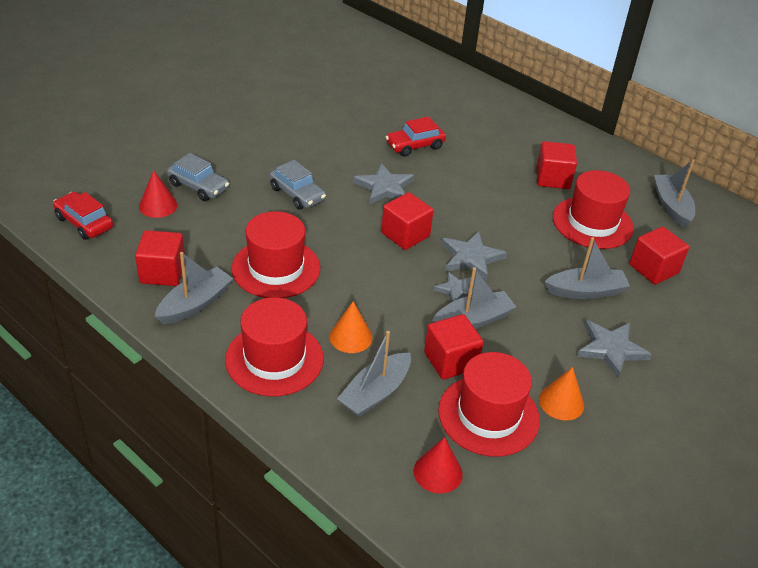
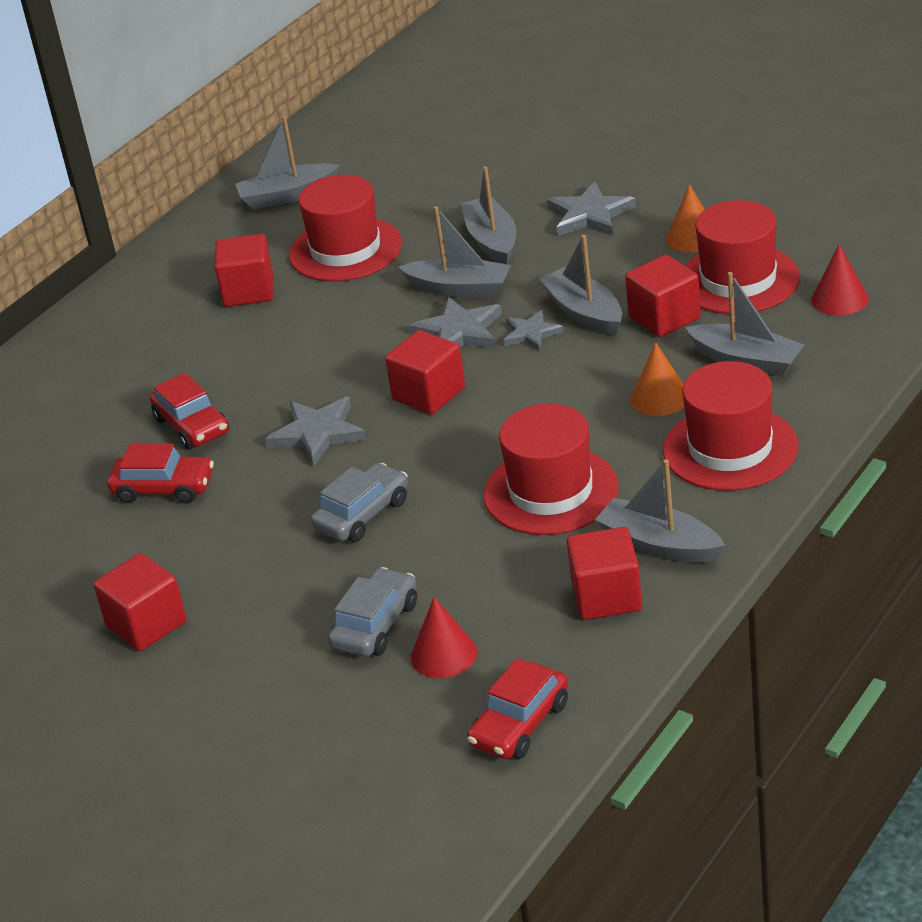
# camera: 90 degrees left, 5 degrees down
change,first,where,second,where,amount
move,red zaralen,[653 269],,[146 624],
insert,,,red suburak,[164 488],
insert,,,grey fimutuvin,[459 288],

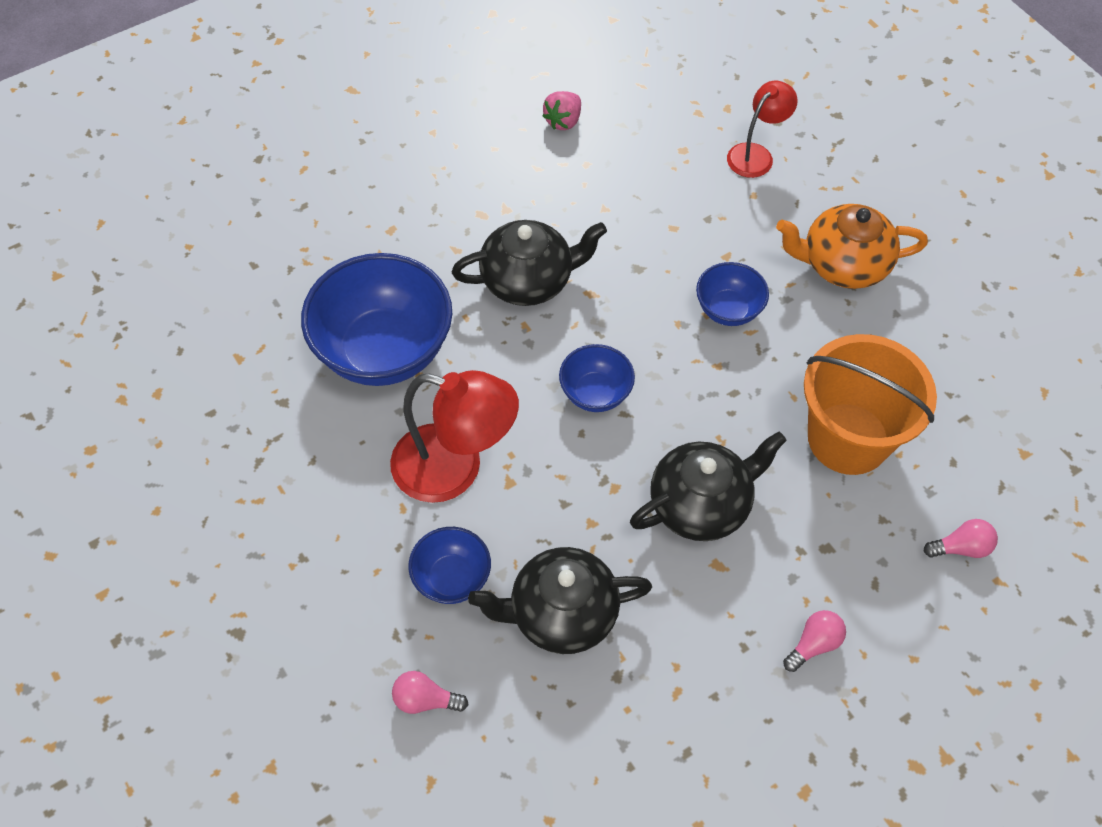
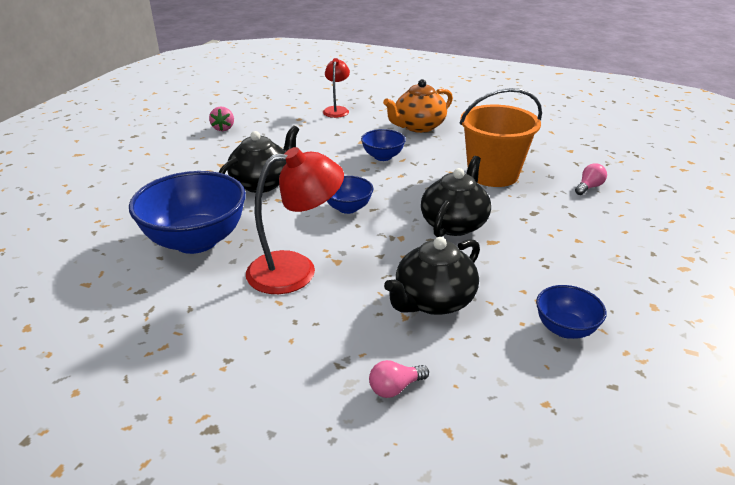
# camera: 35 degrees left, 25 degrees down
change,first,where,second,where,amount
move,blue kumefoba,[452 578],,[565 329],
delete,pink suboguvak,[813 644],,,

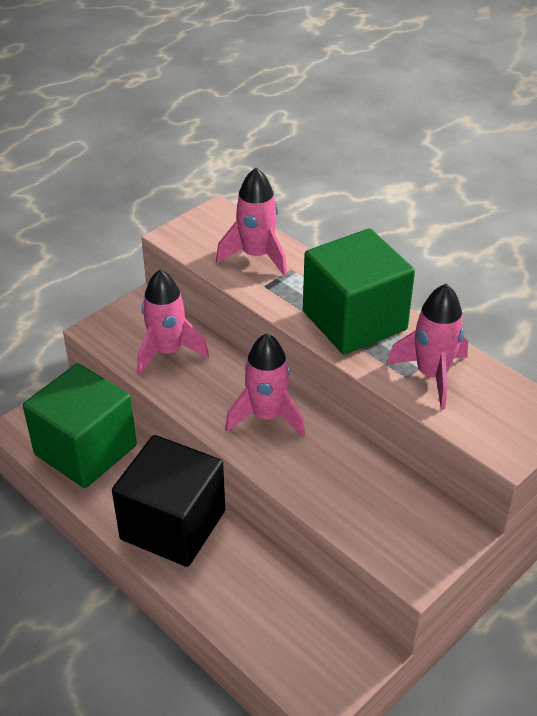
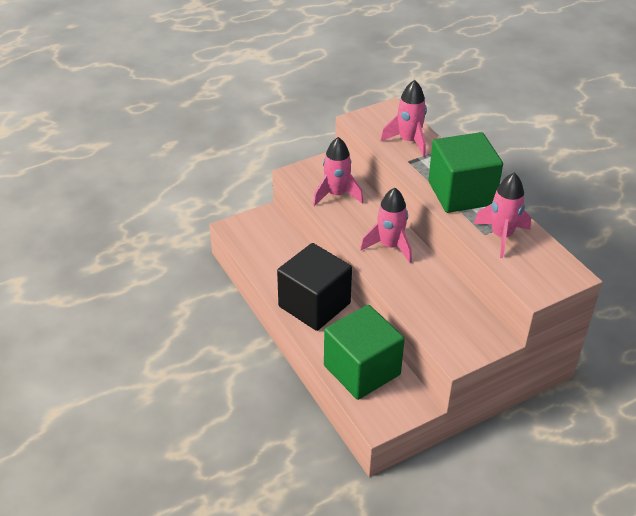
# camera: 15 degrees right, 0 degrees up
change,first,where,second,where,amount
move,green zaralen,[85 450],,[362 370],

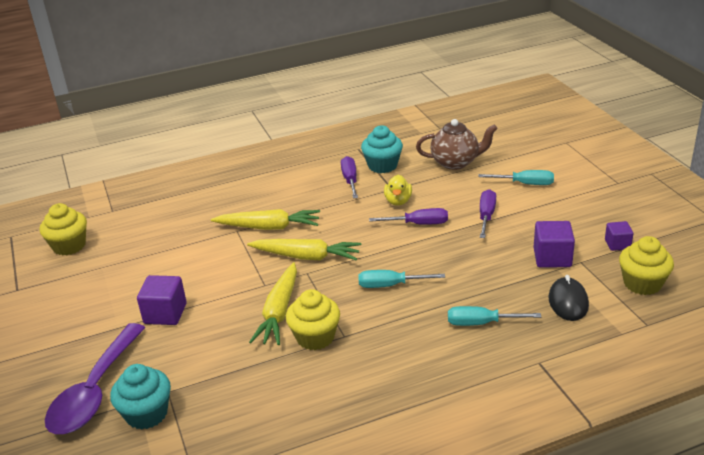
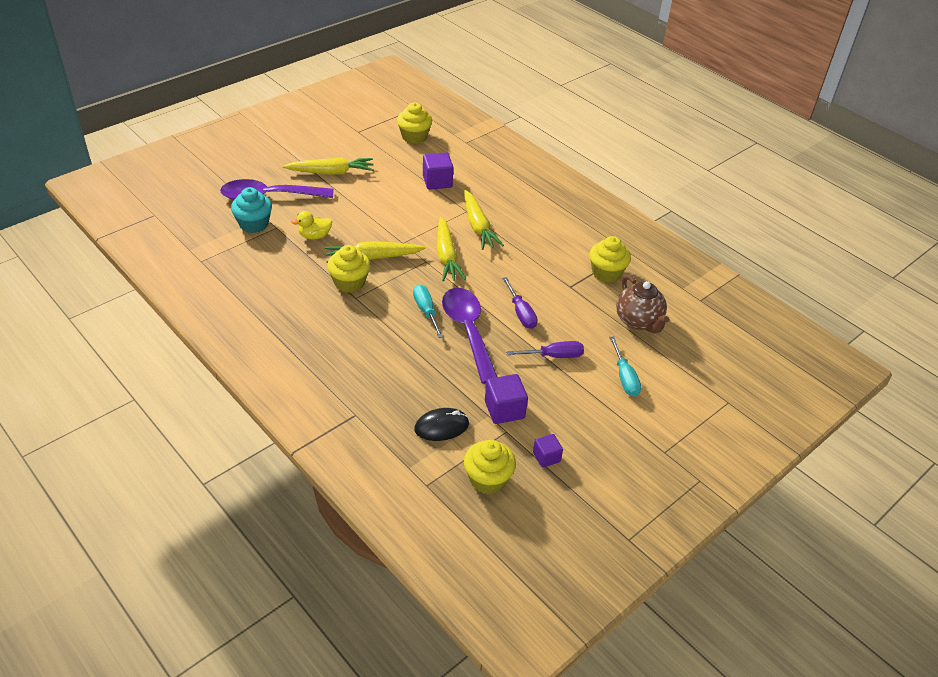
# camera: 65 degrees right, 10 degrees up
change,first,where,second,where,amount
move,purple zaralen,[165 314],,[437 182],
delete,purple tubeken,[350 180],,,
recolor,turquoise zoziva,[382 165],yellow zoziva,[606 273],
move,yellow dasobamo,[398 201],,[314 236],
delete,turquoise tubeken,[482 323],,,
insert,,,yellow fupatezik,[331 172],
insert,,,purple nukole,[468 331],

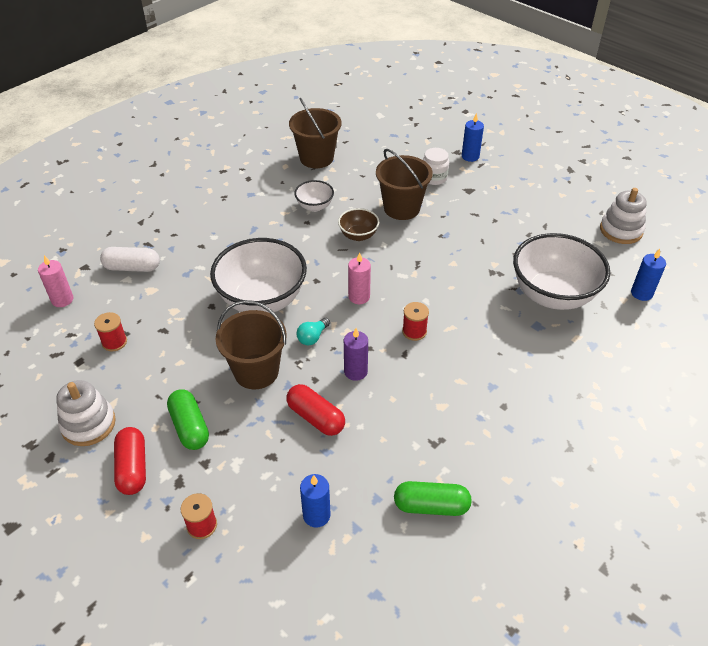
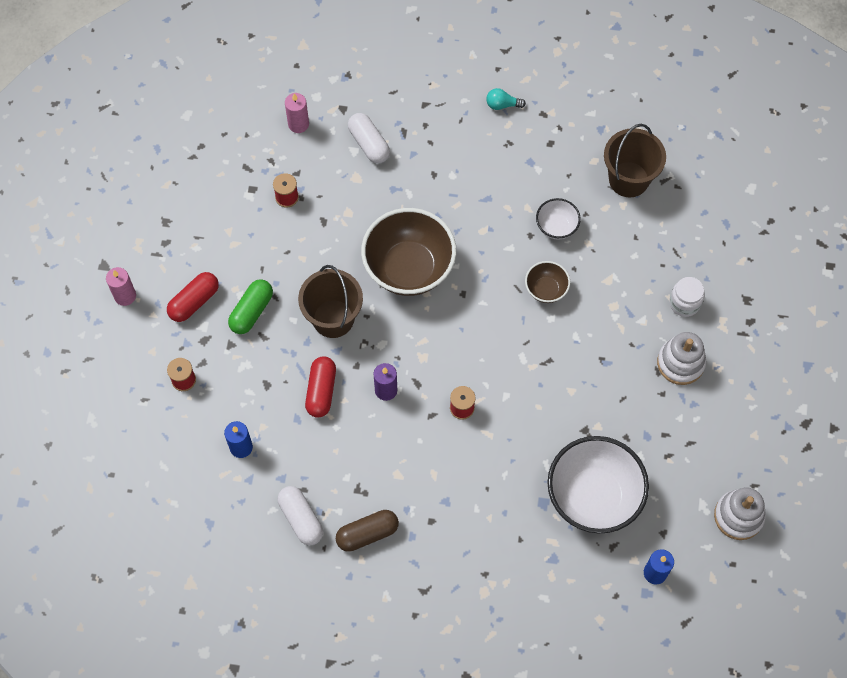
# camera: 55 degrees right, 20 degrees up
change,first,where,second,where,amount
move,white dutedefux,[88 424],,[680 363],
recolor,white kumefoba,[262 300],brown kumefoba,[409 268],
move,turquoise suboguvak,[312 337],,[502 105],
move,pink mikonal,[359 297],,[125 296],
delete,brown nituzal,[401 208],,,
recolor,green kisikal,[431 506],white kisikal,[301 519],
delete,blue mikonal,[470 156],,,
insert,,,brown kisikal,[367 534],

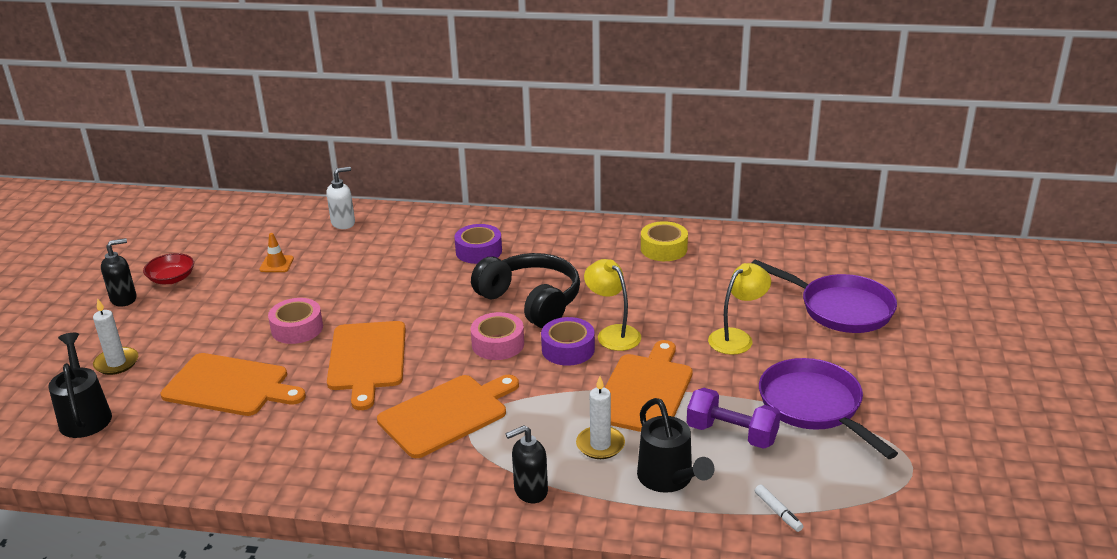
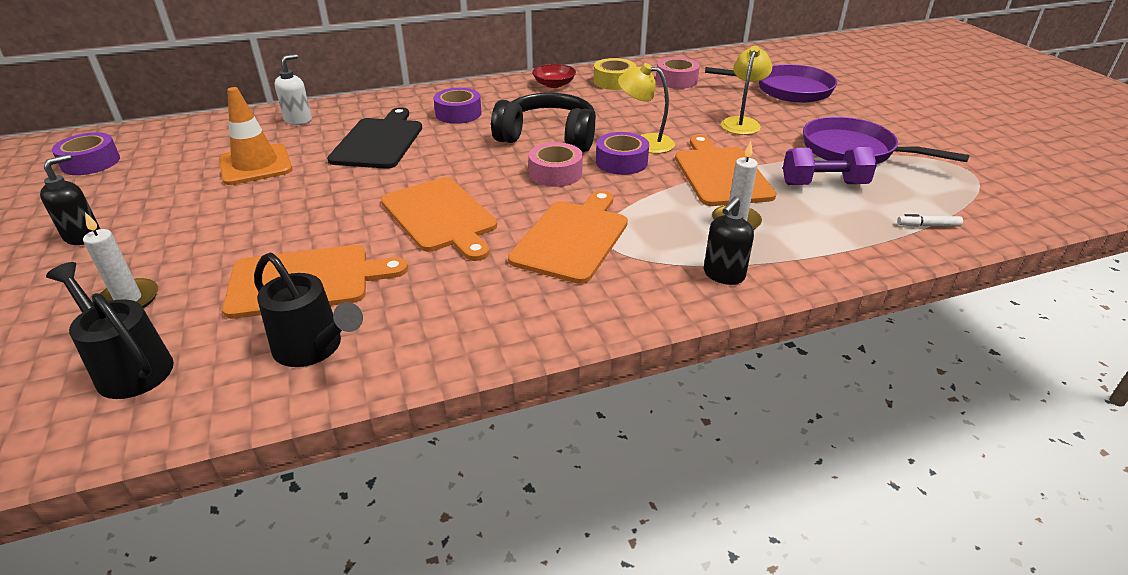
# camera: 30 degrees left, 5 degrees up
change,first,where,second,where,amount
move,red kumefoba,[171 279],,[554 84],
resize,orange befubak,[276 264],,[255 165],x2.00
move,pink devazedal,[297 328],,[676 80],
move,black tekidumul,[669 479],,[314 349],
rotate,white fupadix,[778 512],,[928 225],150 degrees clockwise
insert,,,purple devazedal,[91 162],
insert,,,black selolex,[379 141],

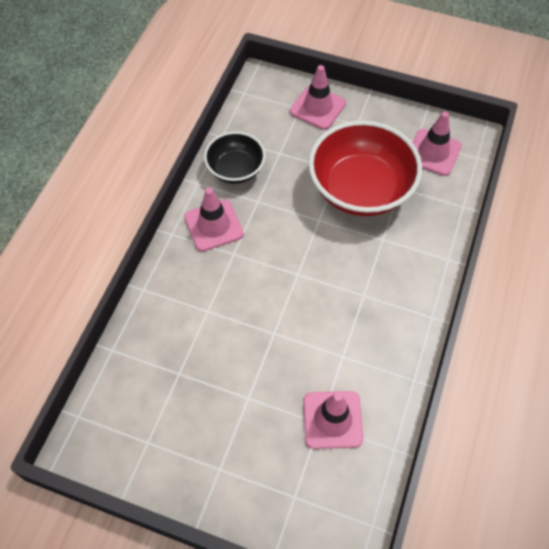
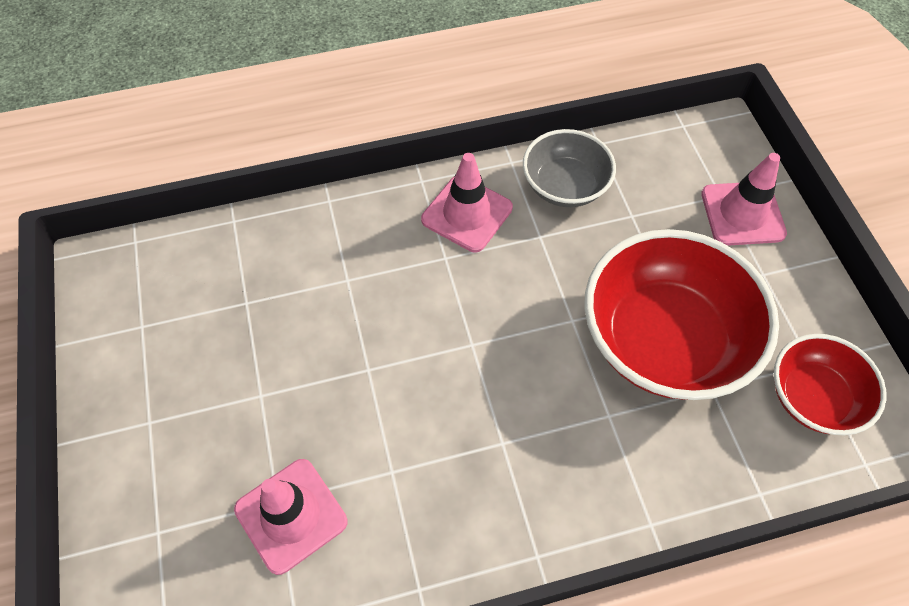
# camera: 55 degrees right, 0 degrees up
change,first,where,second,where,amount
recolor,black kumefoba,[235 169],grey kumefoba,[565 186],
replace,pink befubak,[433 152],red kumefoba,[813 397],

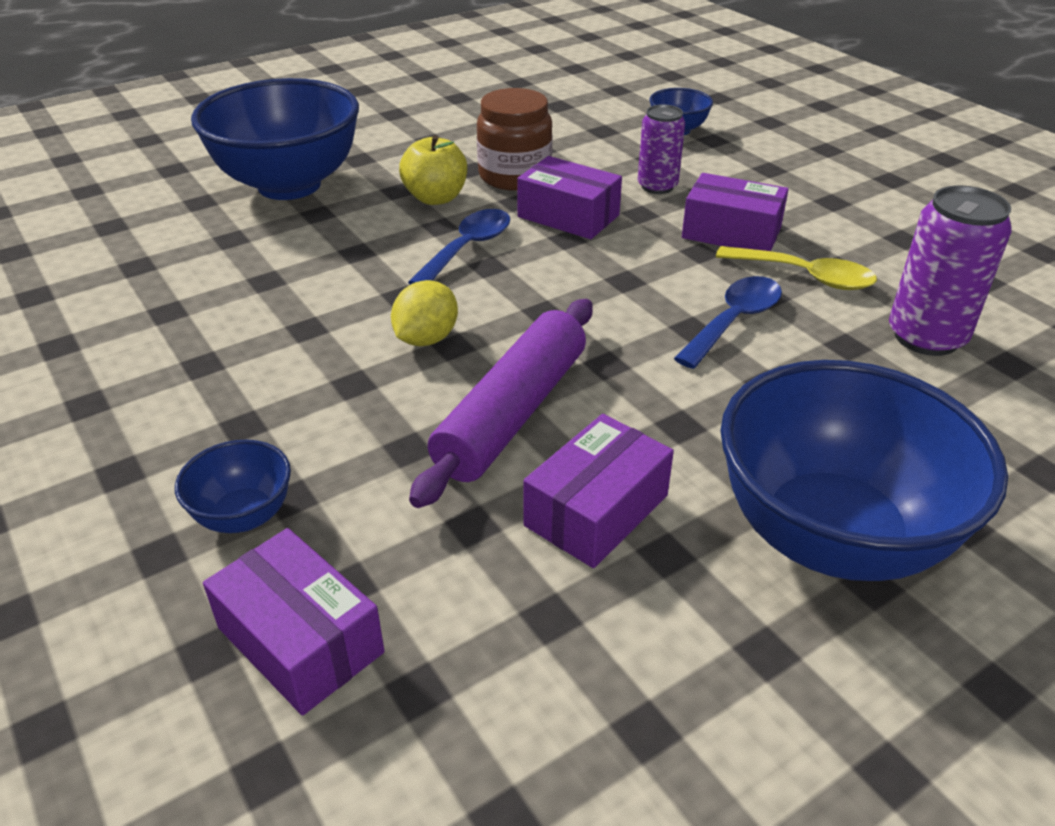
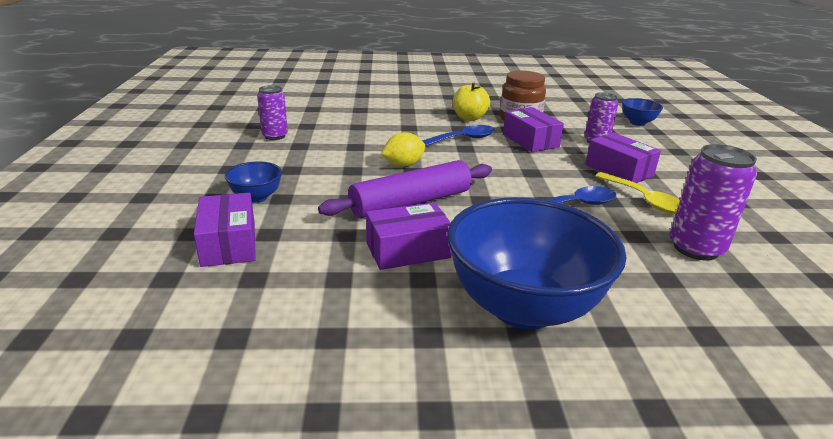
# camera: 30 degrees right, 10 degrees down
change,first,where,second,where,amount
delete,blue kumefoba,[289 185],,,
insert,,,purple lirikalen,[275 136],

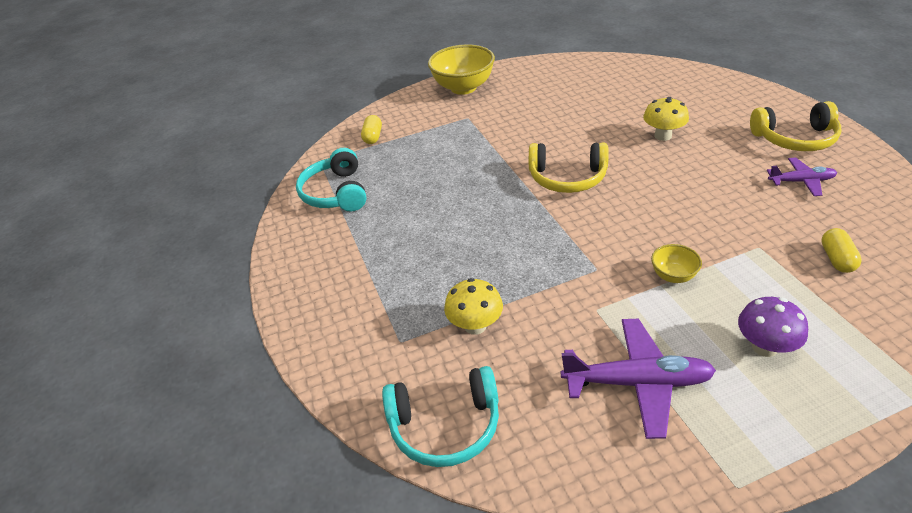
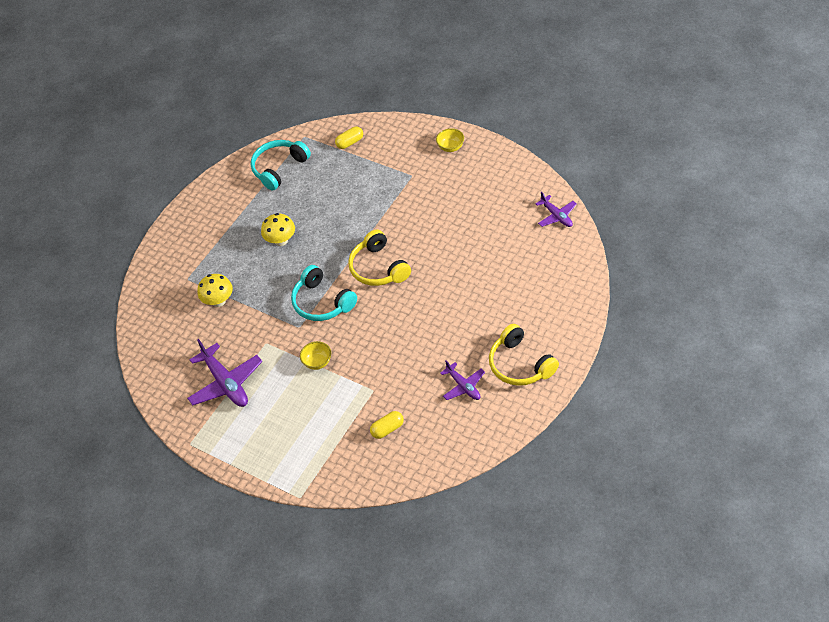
# camera: 55 degrees right, 10 degrees up
change,first,where,second,where,amount
move,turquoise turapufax,[445 425],,[322 302],
resize,yellow kumefoba,[463 88],,[451 147],x0.48
move,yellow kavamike,[663 136],,[281 240],
delete,purple kavamike,[764 347],,,
insert,,,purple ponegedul,[557 216],

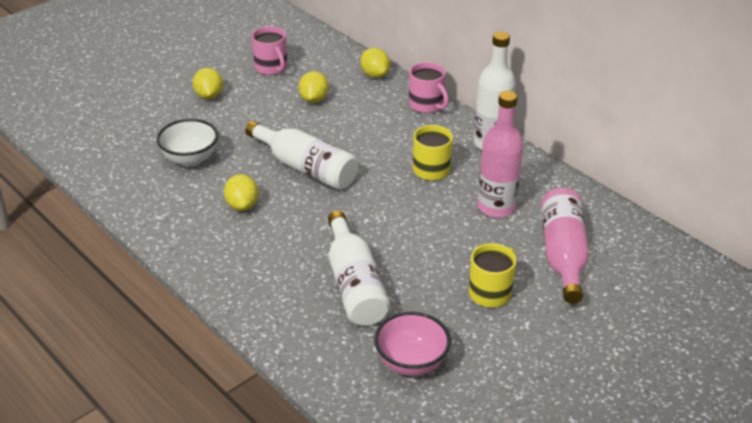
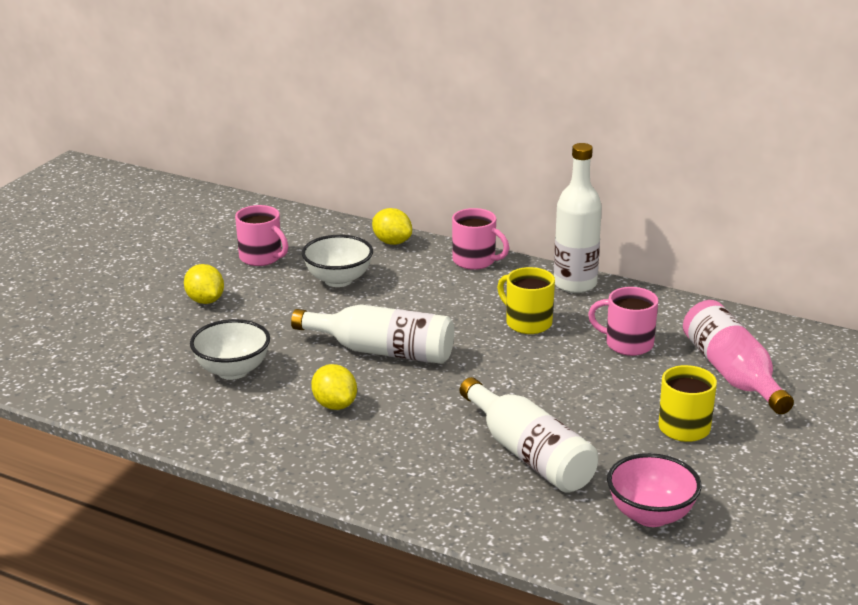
# camera: 20 degrees left, 10 degrees down
change,first,where,second,where,amount
replace,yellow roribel,[314 99],white kumefoba,[338 280],
replace,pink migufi,[496 207],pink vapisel,[627 344],

